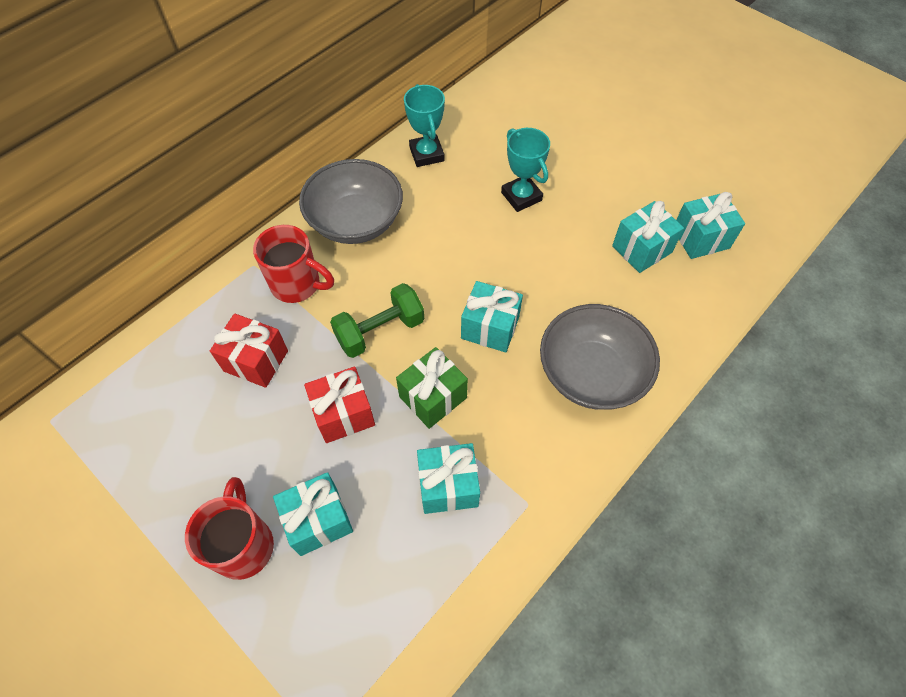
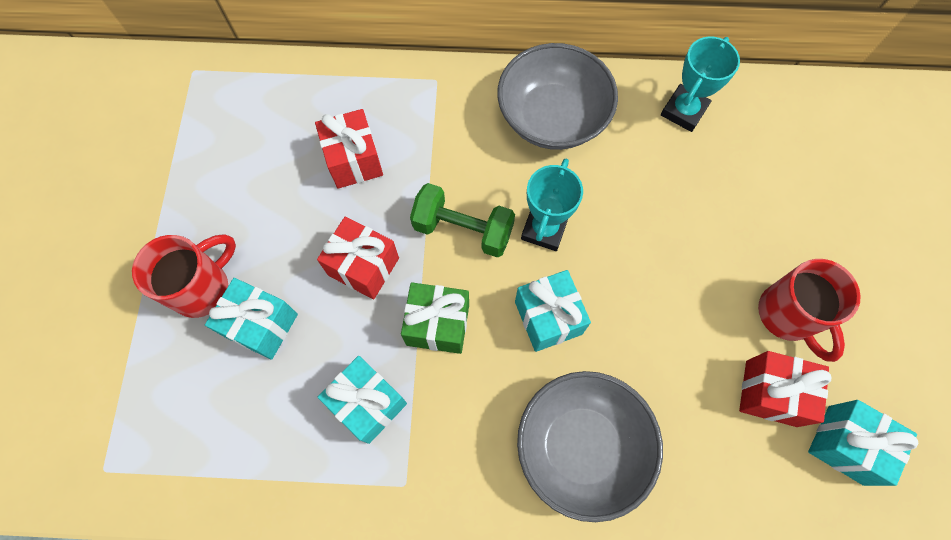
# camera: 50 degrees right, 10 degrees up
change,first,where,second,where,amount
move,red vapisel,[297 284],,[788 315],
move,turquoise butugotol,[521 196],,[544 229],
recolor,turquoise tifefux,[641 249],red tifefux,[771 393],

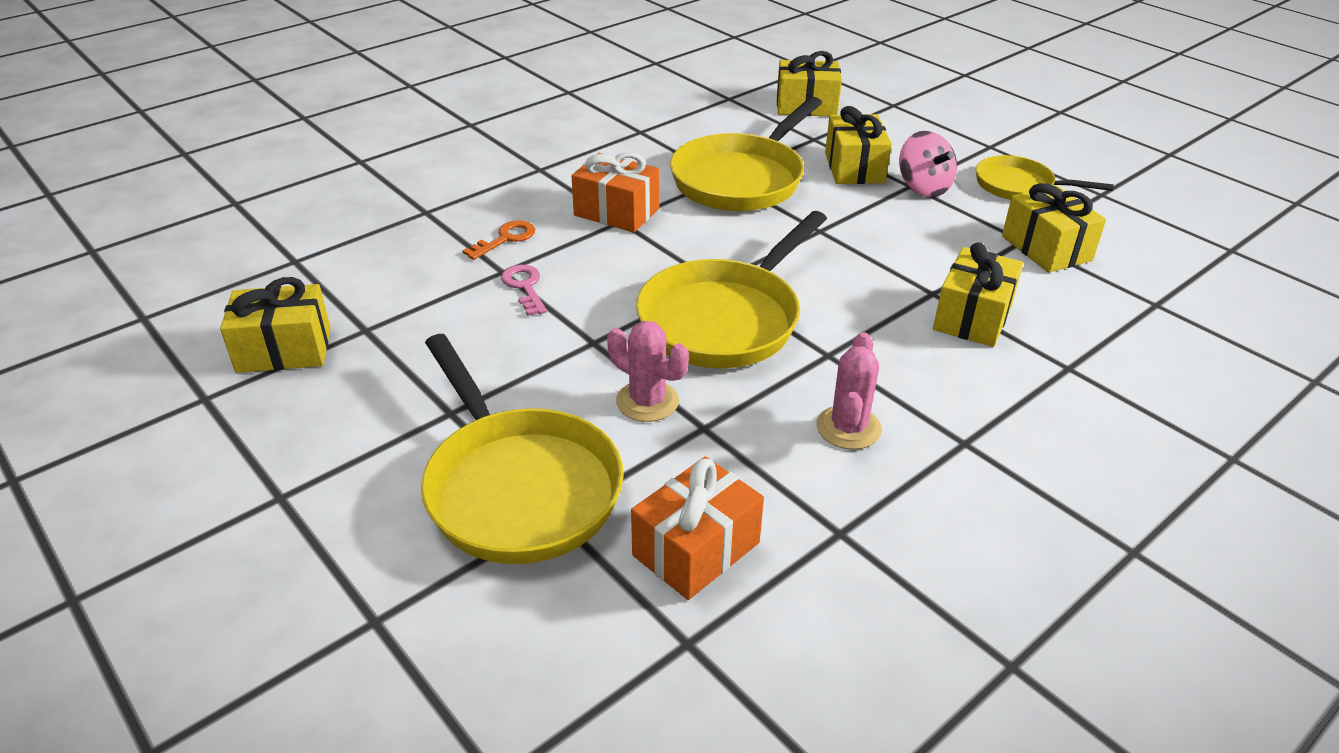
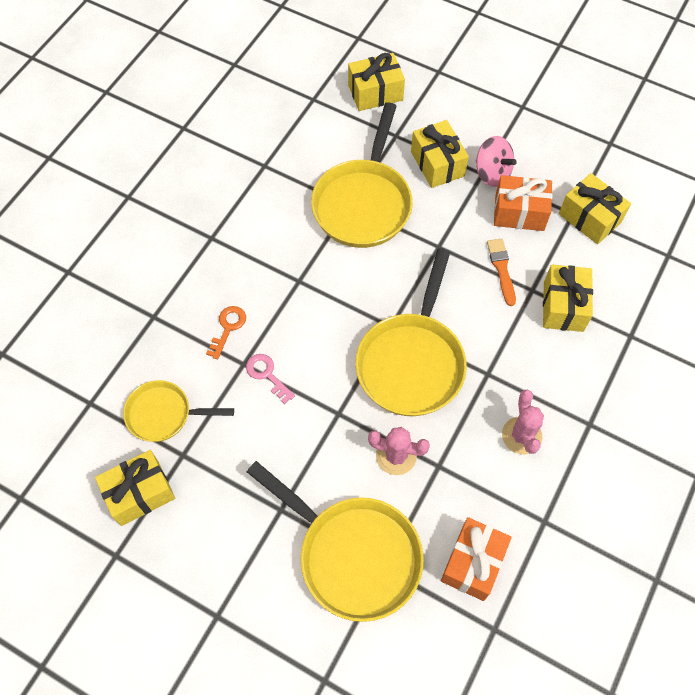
# camera: 20 degrees left, 25 degrees up
change,first,where,second,where,amount
move,orange tifefux,[616 212],,[519 212],
move,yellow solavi,[1019 186],,[163 414],
insert,,,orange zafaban,[501 269],

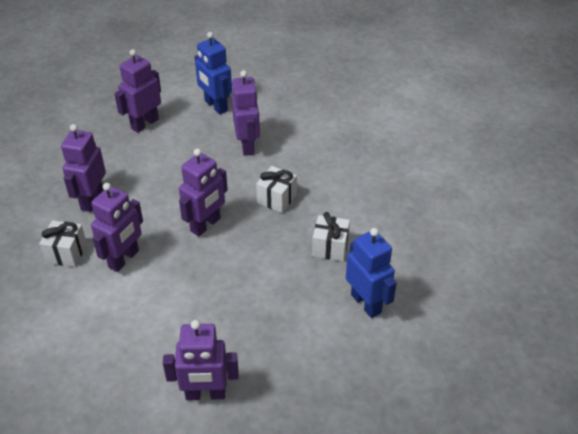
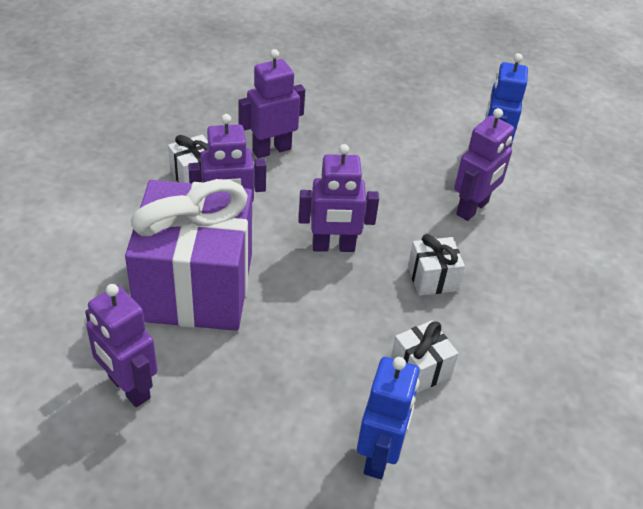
# camera: 45 degrees right, 0 degrees up
change,first,where,second,where,amount
delete,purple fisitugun,[144 124],,,
insert,,,purple tifefux,[195 286],

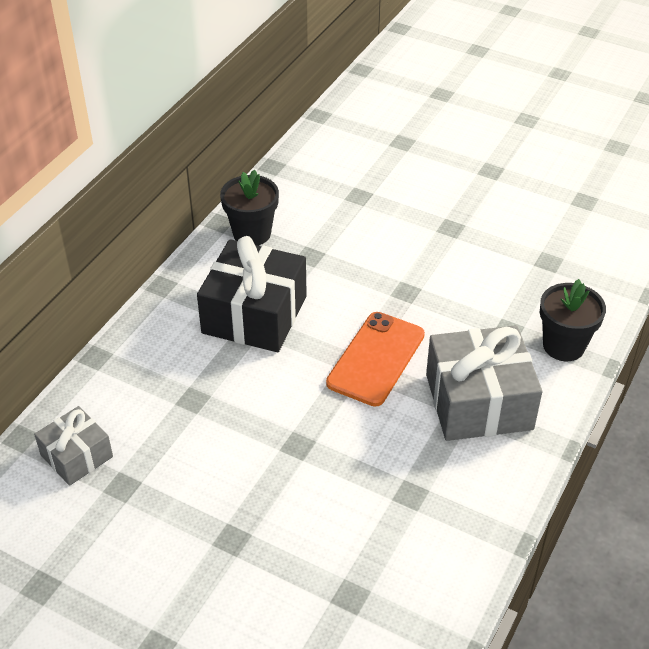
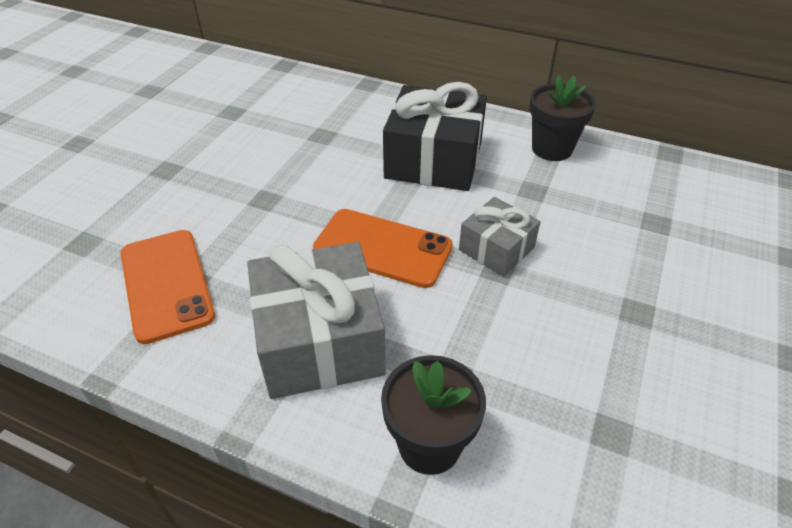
# camera: 85 degrees right, 0 degrees up
change,first,where,second,where,amount
move,grey tifefux,[77 456],,[496 249],
insert,,,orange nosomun,[166 284],

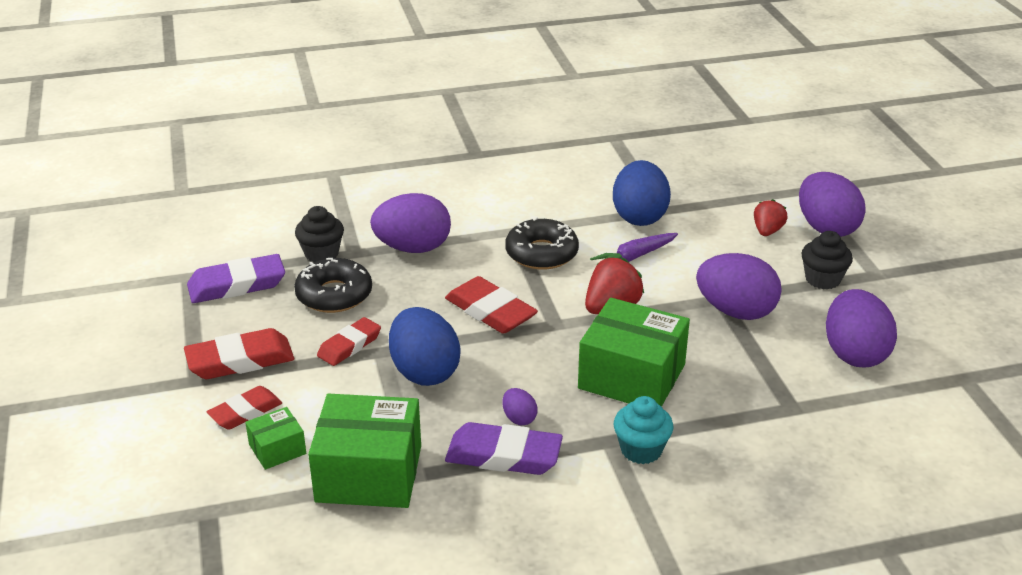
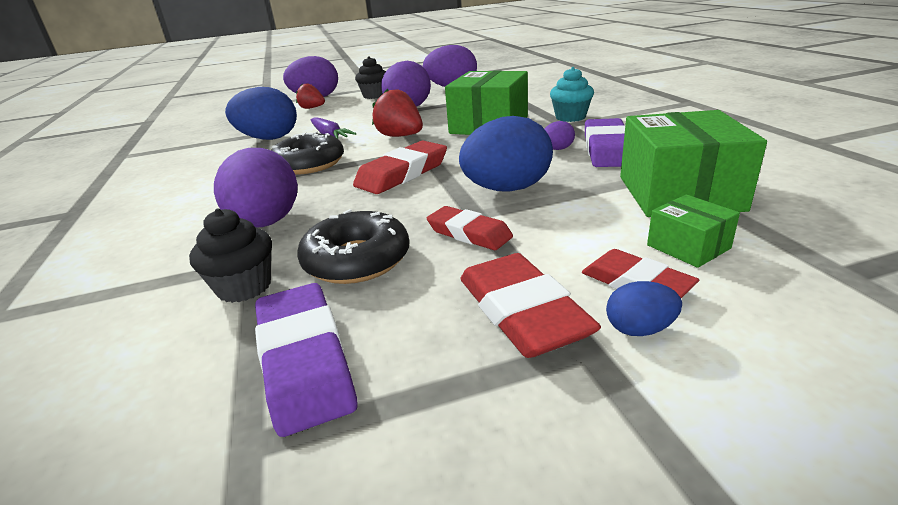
# camera: 90 degrees left, 5 degrees down
change,first,where,second,where,amount
insert,,,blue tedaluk,[639 329],

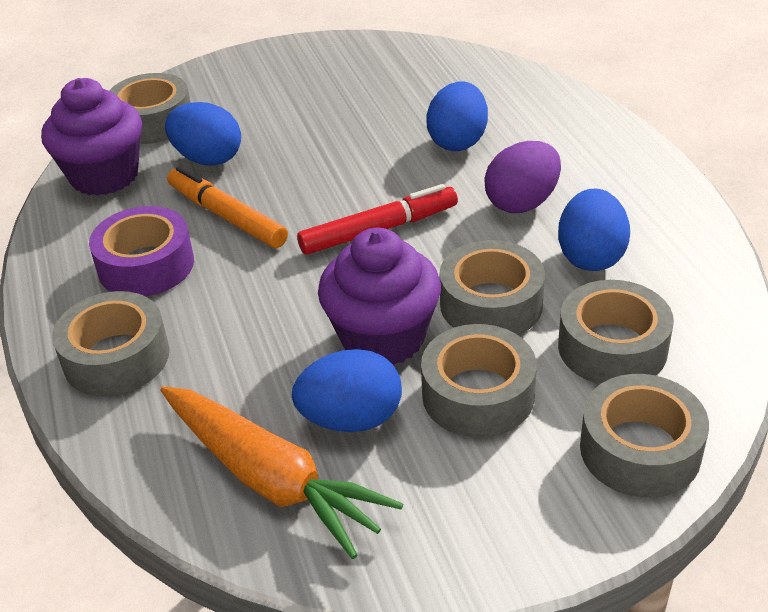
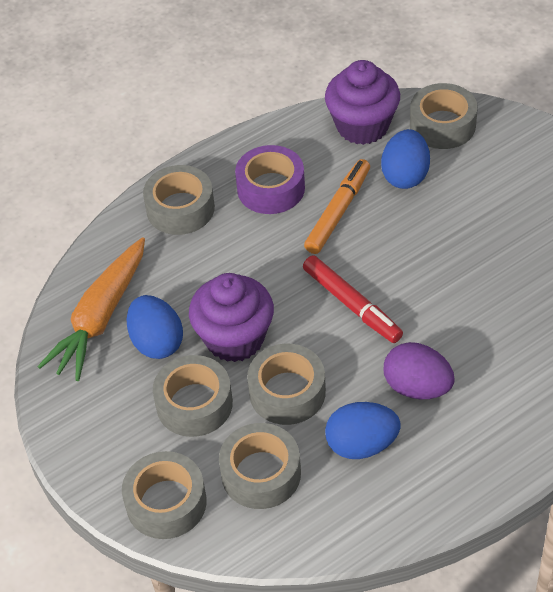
# camera: 75 degrees right, 10 degrees up
change,first,where,second,where,amount
delete,blue tedaluk,[458 141],,,

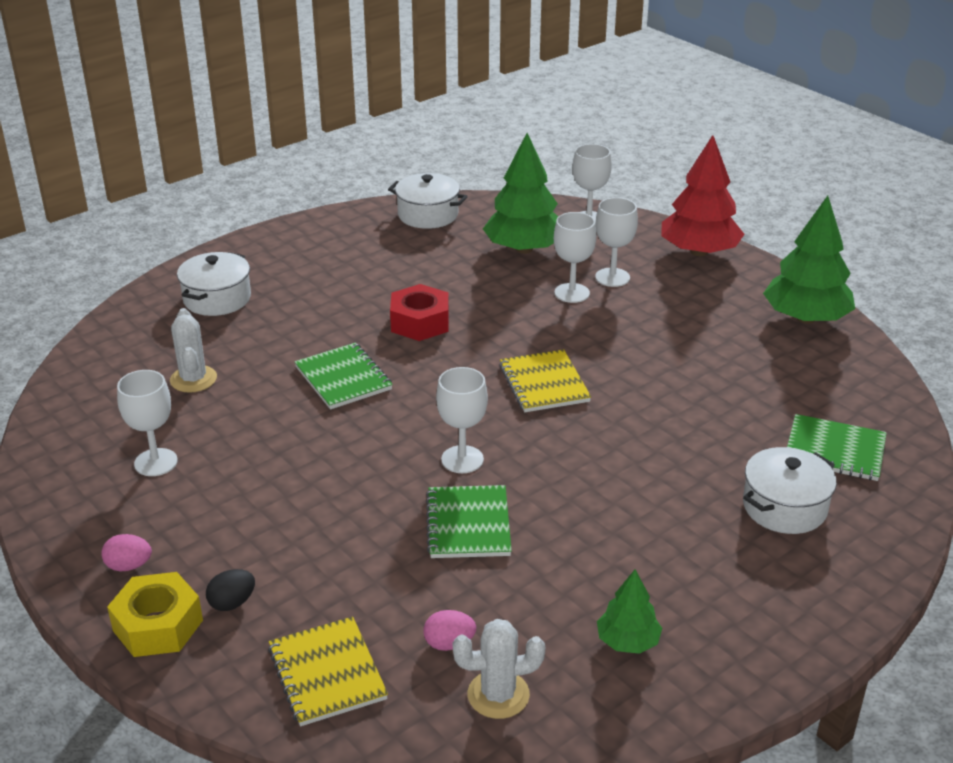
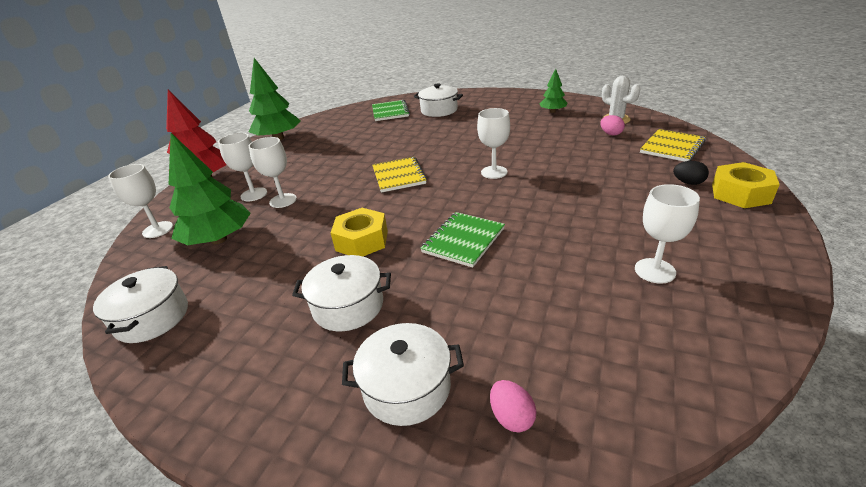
# camera: 115 degrees left, 0 degrees up
change,first,where,second,where,amount
move,pink tedaluk,[129 566],,[511 417],
delete,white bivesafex,[193 379],,,
recolor,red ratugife,[420 322],yellow ratugife,[362 241],
delete,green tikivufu,[468 524],,,
rotate,yellow tikivufu,[543 383],,[399 176],60 degrees counterclockwise
insert,,,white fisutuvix,[348 306],

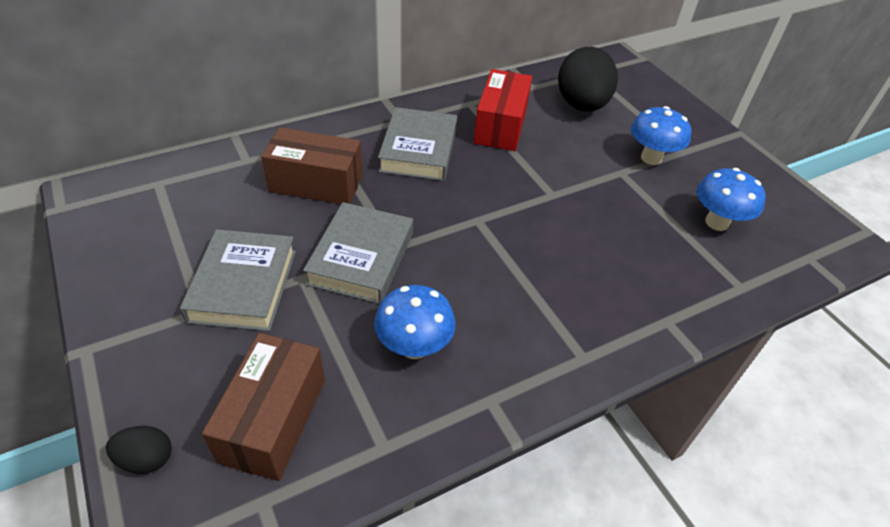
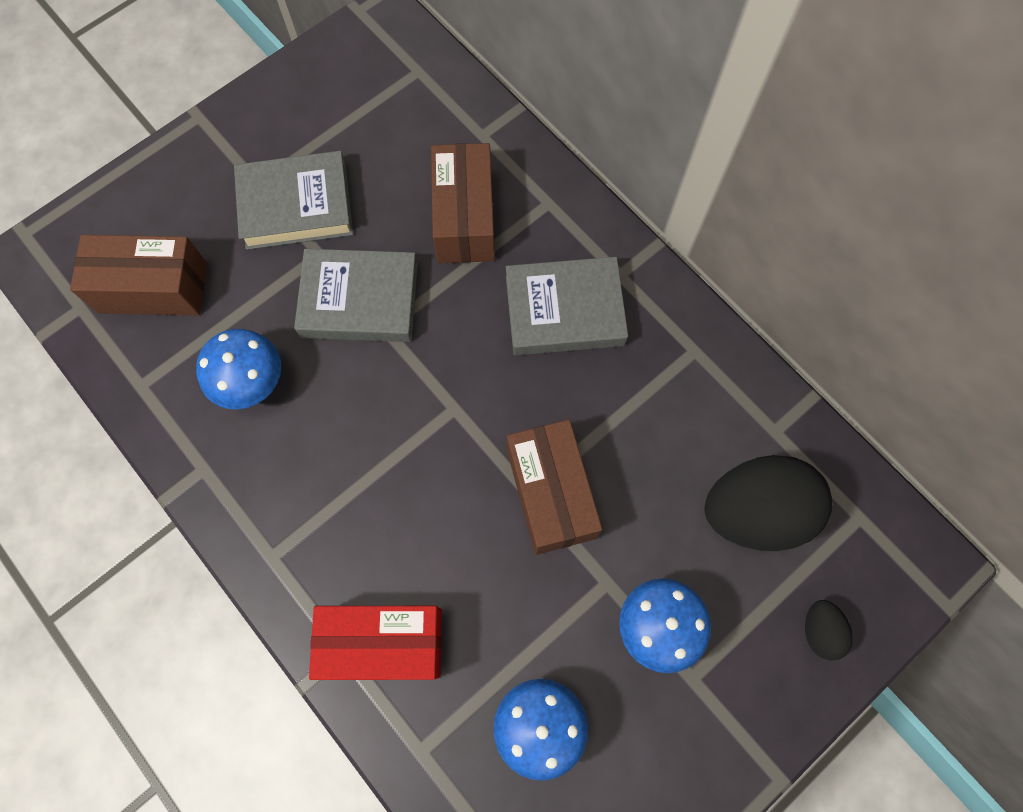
# camera: 80 degrees right, 25 degrees up
change,first,where,second,where,amount
move,black tedaluk,[146 459],,[819 631],
move,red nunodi,[500 126],,[383 643],
insert,,,brown nunodi,[550 493],

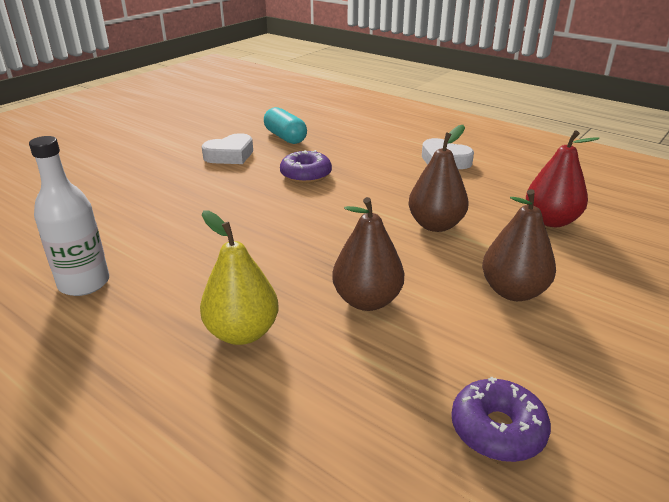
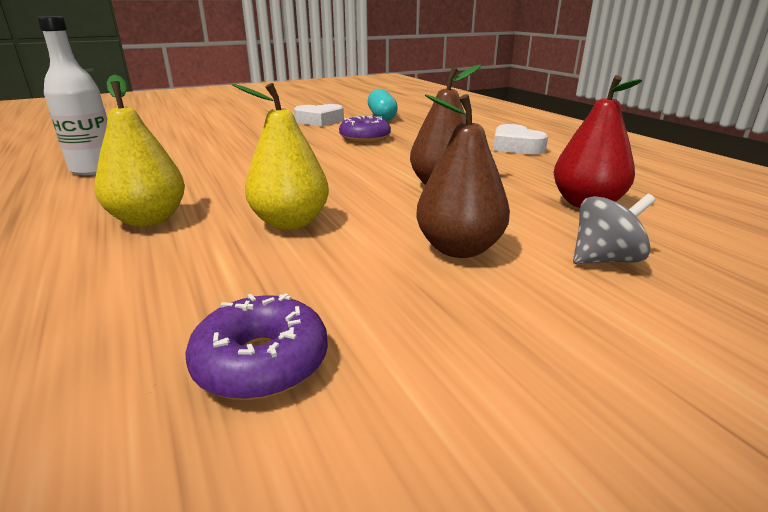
# camera: 25 degrees right, 5 degrees down
change,first,where,second,where,amount
recolor,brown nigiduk,[367 300],yellow nigiduk,[290 222],
insert,,,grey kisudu,[605 259],

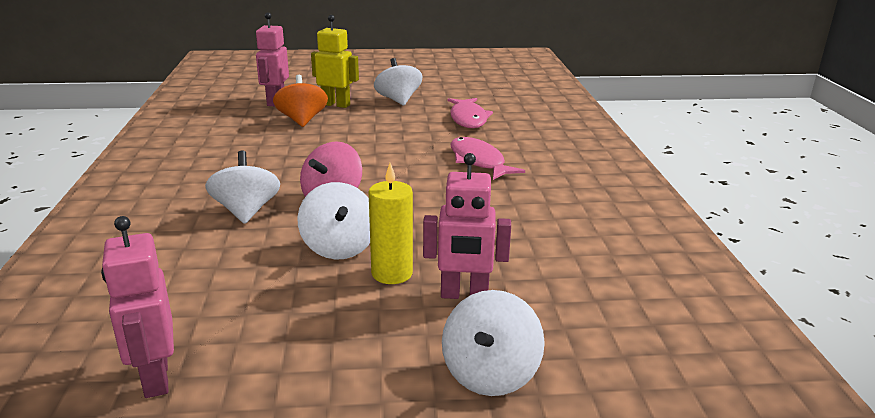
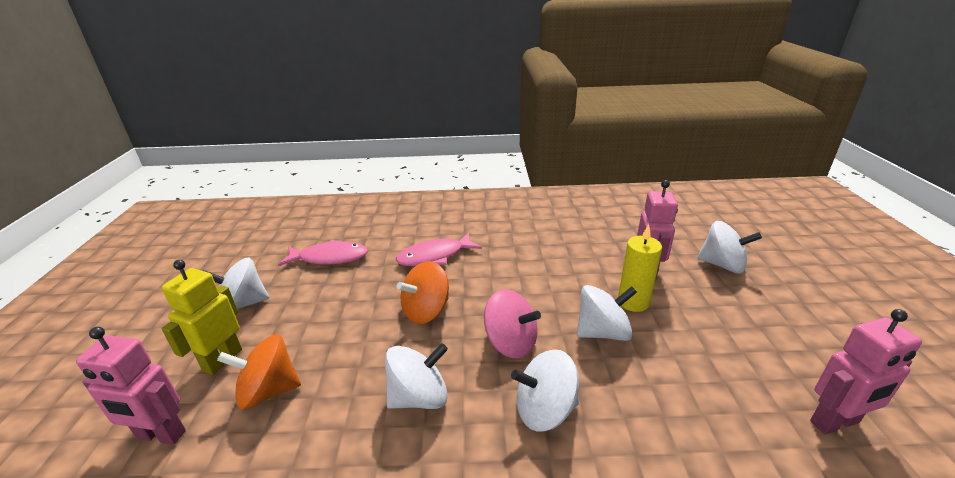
# camera: 85 degrees left, 5 degrees up
change,first,where,second,where,amount
insert,,,white kisudu,[419 397],
insert,,,orange kisudu,[426 311],

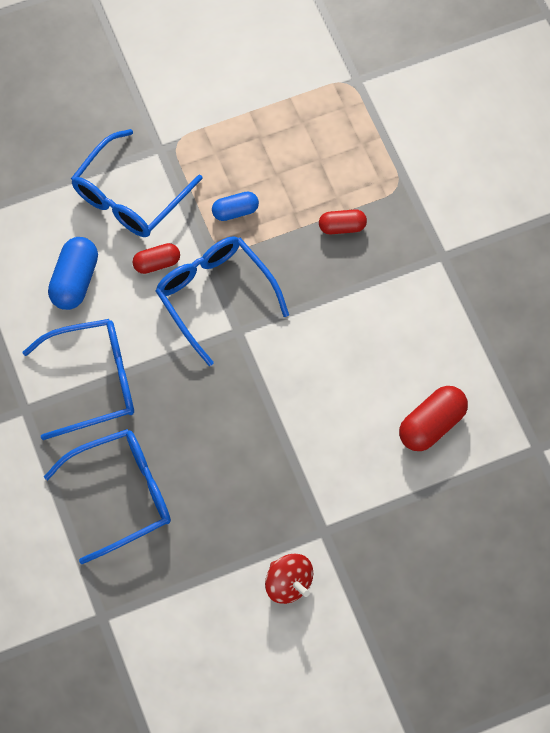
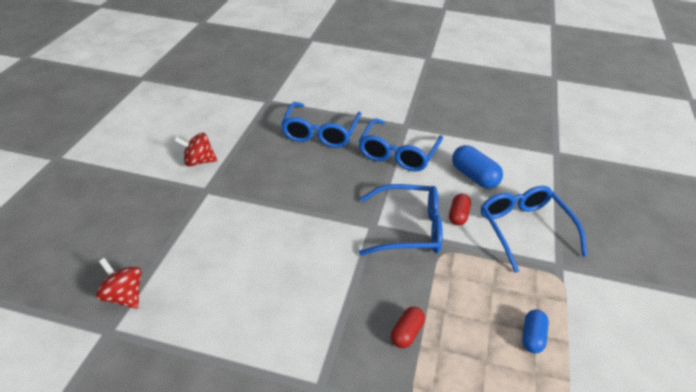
# camera: 125 degrees right, 25 degrees down
change,first,where,second,where,amount
move,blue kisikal,[235 211],,[532 337],
delete,red kisikal,[431 425],,,
insert,,,red kisudu,[124 296],

